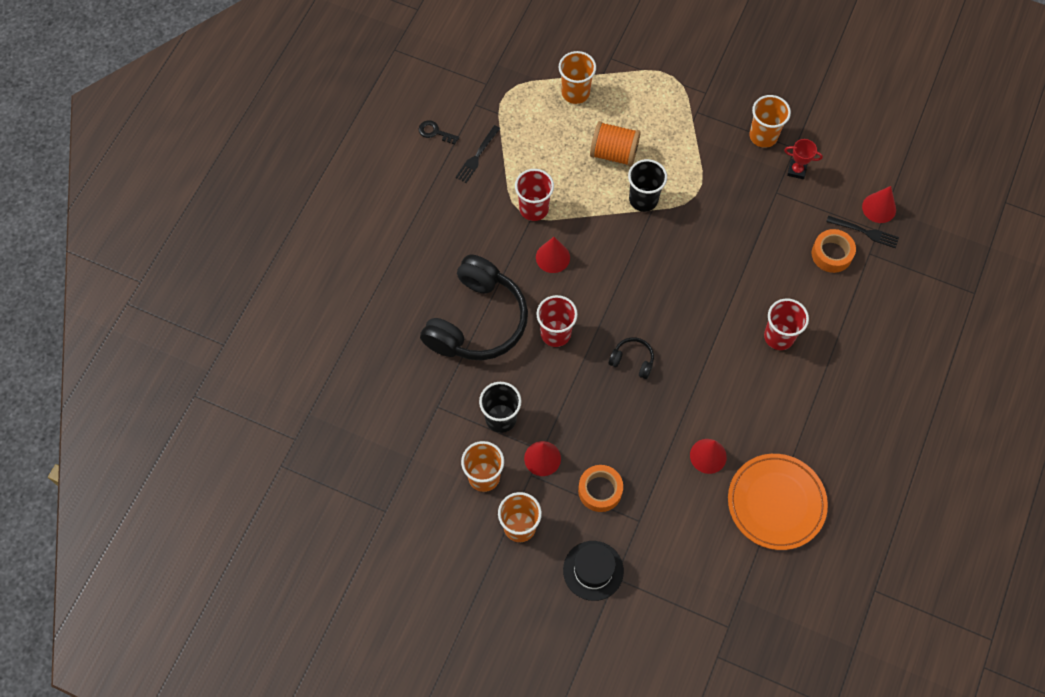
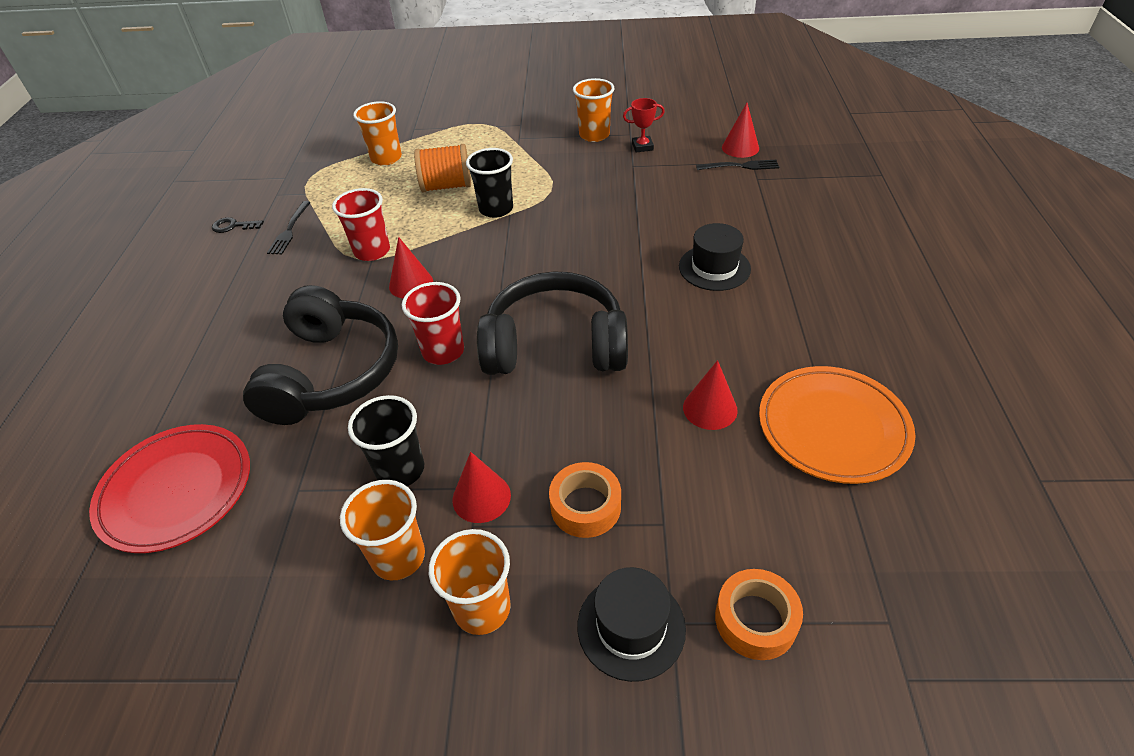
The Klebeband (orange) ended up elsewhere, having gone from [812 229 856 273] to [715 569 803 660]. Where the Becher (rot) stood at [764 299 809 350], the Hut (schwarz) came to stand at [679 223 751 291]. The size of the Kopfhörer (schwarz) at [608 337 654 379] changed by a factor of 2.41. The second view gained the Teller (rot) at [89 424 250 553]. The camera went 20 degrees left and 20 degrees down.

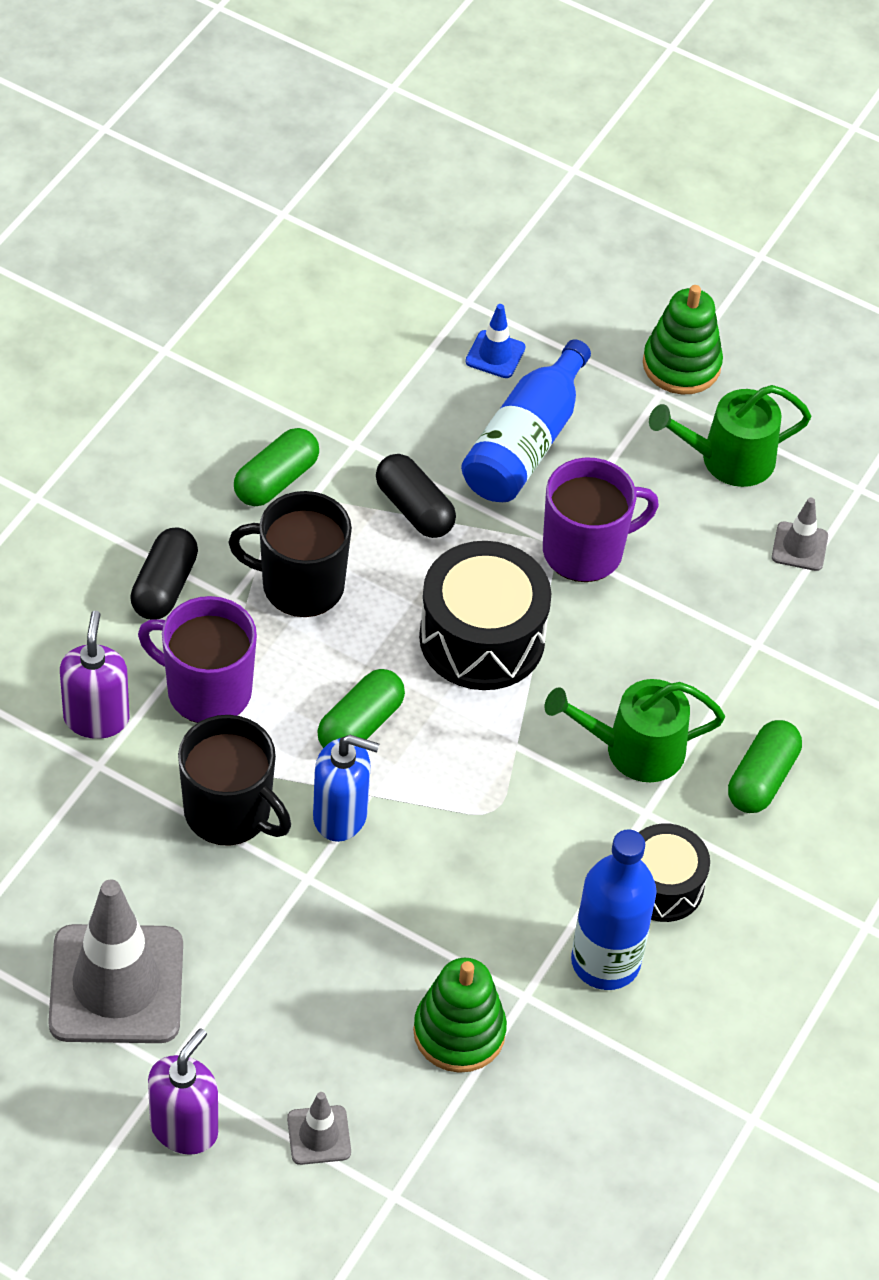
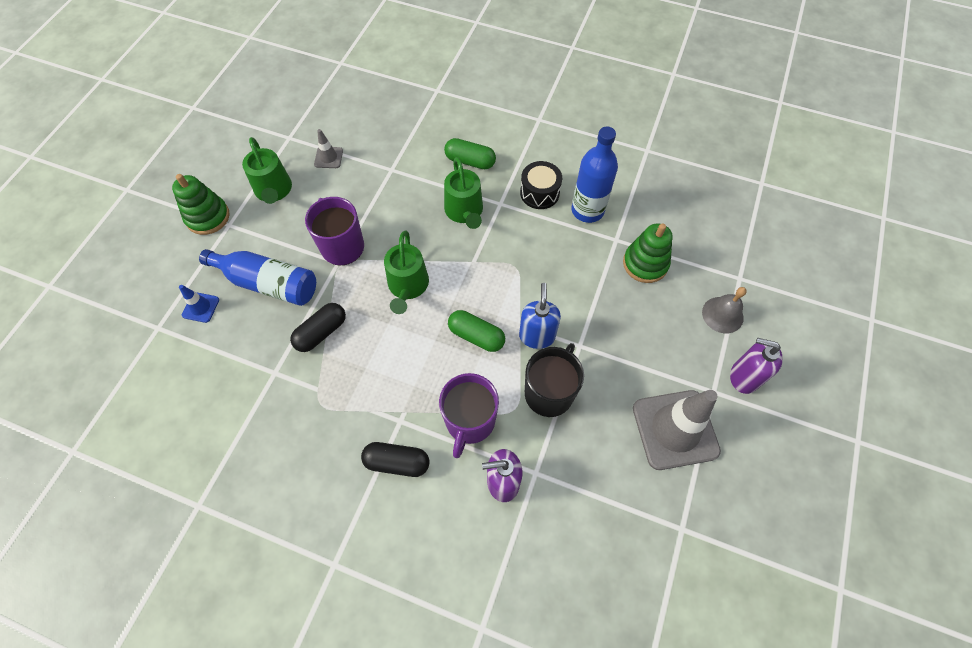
The second view lost the Kapsel (grün) at [234 428 319 506]. The second view lost the Tasse (schwarz) at [228 491 352 617]. Where the Trommel (schwarz) stood at [419 541 551 690], the Gießkanne (grün) came to stand at [384 231 429 314]. Where the Leitkegel (grau) stood at [287 1092 351 1165], the Glocke (grau) came to stand at [702 287 747 333]. The camera went 95 degrees left and 10 degrees up.

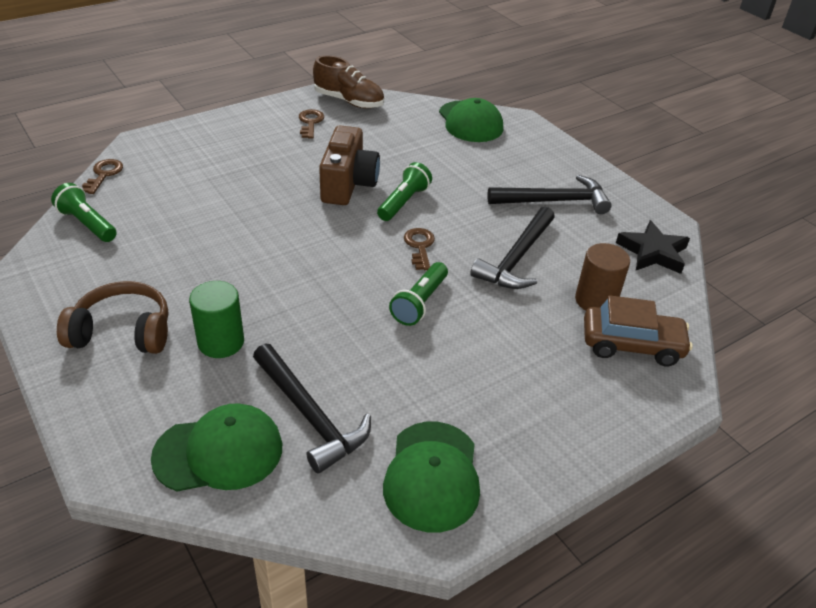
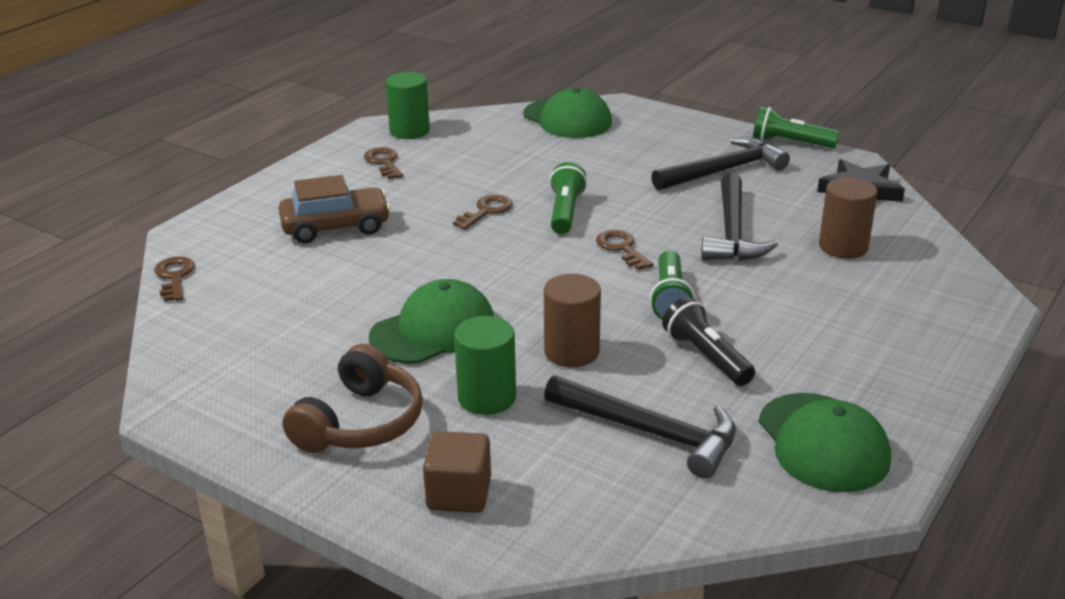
Where the Schuh (braun) stood at [313 55 384 109], the Vollzylinder (grün) came to stand at [386 72 430 139]. Where the Kamera (braun) stood at [319 125 380 205], the Schlüssel (braun) came to stand at [453 194 513 230]. The Taschenlampe (grün) ended up elsewhere, having gone from [51 183 117 242] to [753 106 839 148]. The Kopfhörer (braun) at [57 281 168 354] ended up facing another way, 135 degrees clockwise from before. The Auto (braun) ended up elsewhere, having gone from [584 295 693 366] to [279 175 391 243]. The Kappe (grün) ended up elsewhere, having gone from [151 404 282 492] to [368 279 494 364]. The second view gained the Vollzylinder (braun) at [544 274 601 367]. The second view gained the Taschenlampe (schwarz) at [662 297 755 386]. The second view gained the Kubus (braun) at [423 431 491 513]. The camera went 20 degrees left and 10 degrees down.

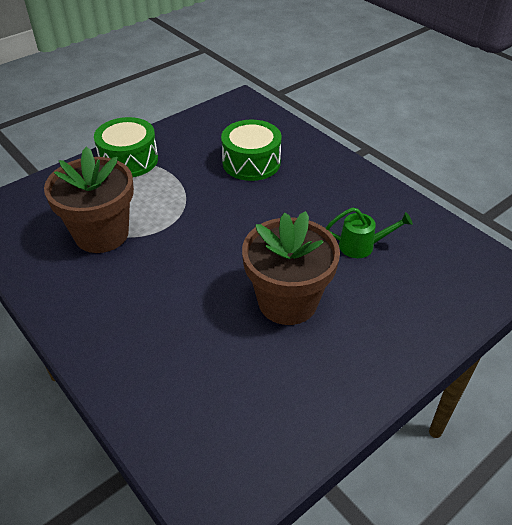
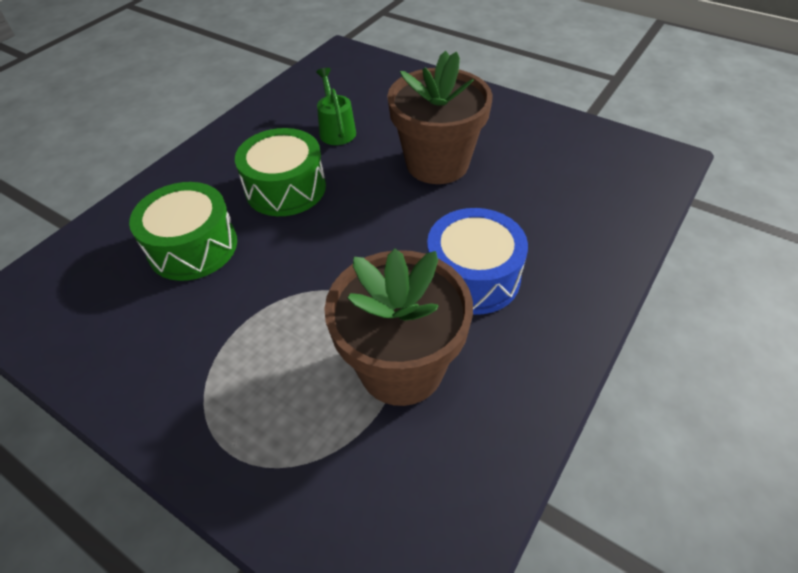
The Trommel (grün) ended up elsewhere, having gone from [94 117 158 177] to [235 128 326 216]. The second view gained the Trommel (blau) at [427 208 528 315]. The camera went 105 degrees left and 5 degrees up.

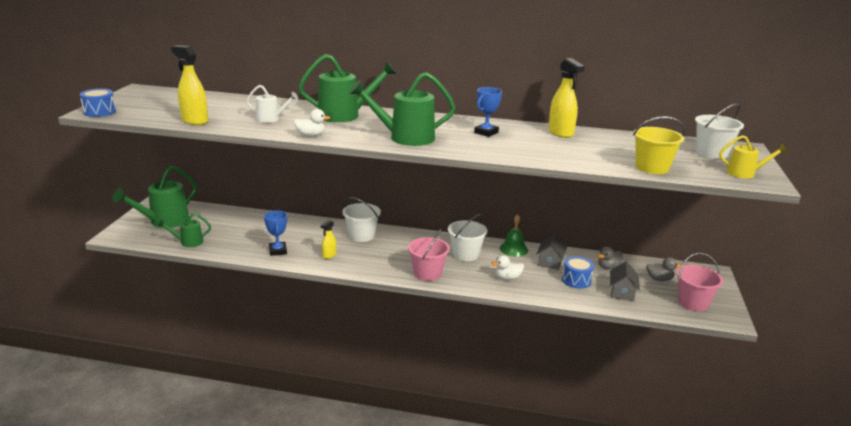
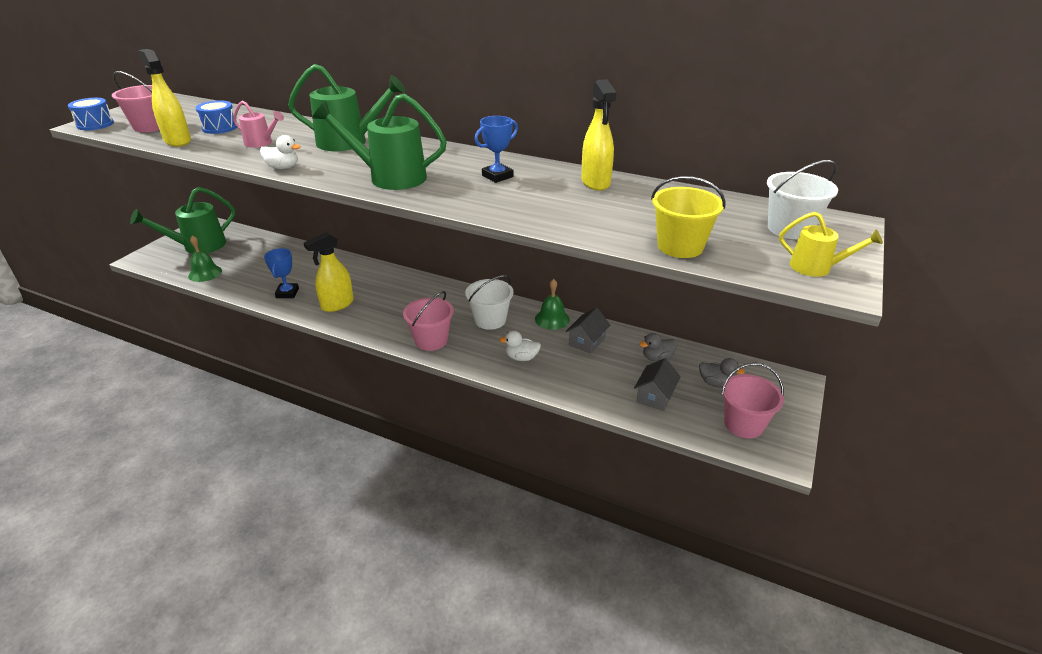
What was the Gießkanne (weiß) at [246 85 298 123] turned into the Gießkanne (rosa) at [233 101 284 148]. The second view lost the Eimer (weiß) at [342 197 381 242]. Where the Gießkanne (grün) stood at [157 213 211 247], the Glocke (grün) came to stand at [188 235 222 282]. The size of the Sprühflasche (gelb) at [321 220 336 259] changed by a factor of 1.79. The Trommel (blau) ended up elsewhere, having gone from [562 256 594 289] to [195 101 237 134]. The second view gained the Eimer (rosa) at [112 71 159 132]. The camera went 15 degrees right and 10 degrees up.

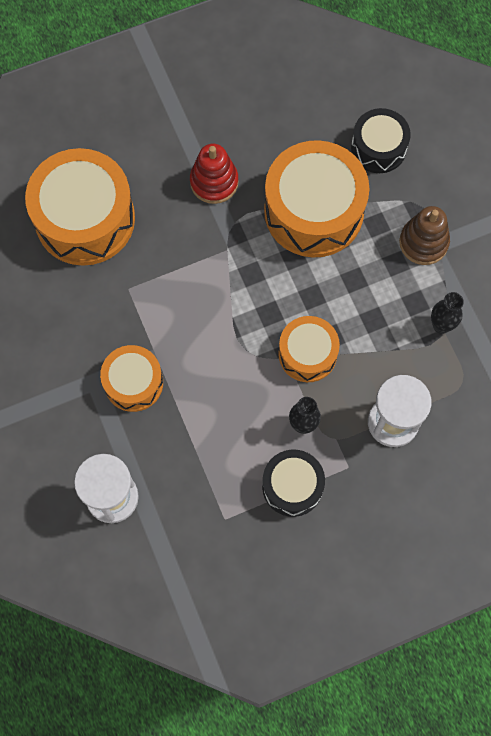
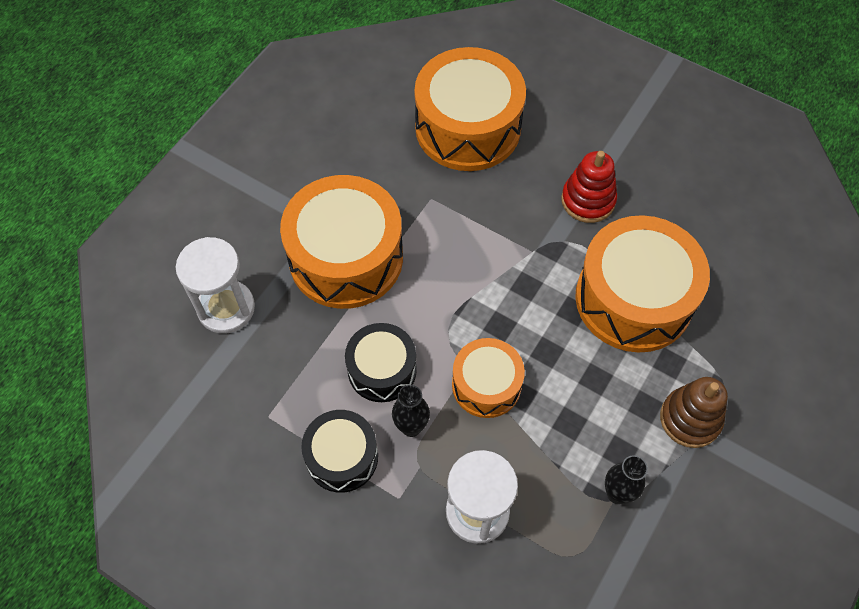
The Trommel (schwarz) ended up elsewhere, having gone from [351 108 411 173] to [345 323 417 402]. The size of the Trommel (orange) at [100 345 163 412] changed by a factor of 1.77. The camera went 55 degrees right and 10 degrees down.

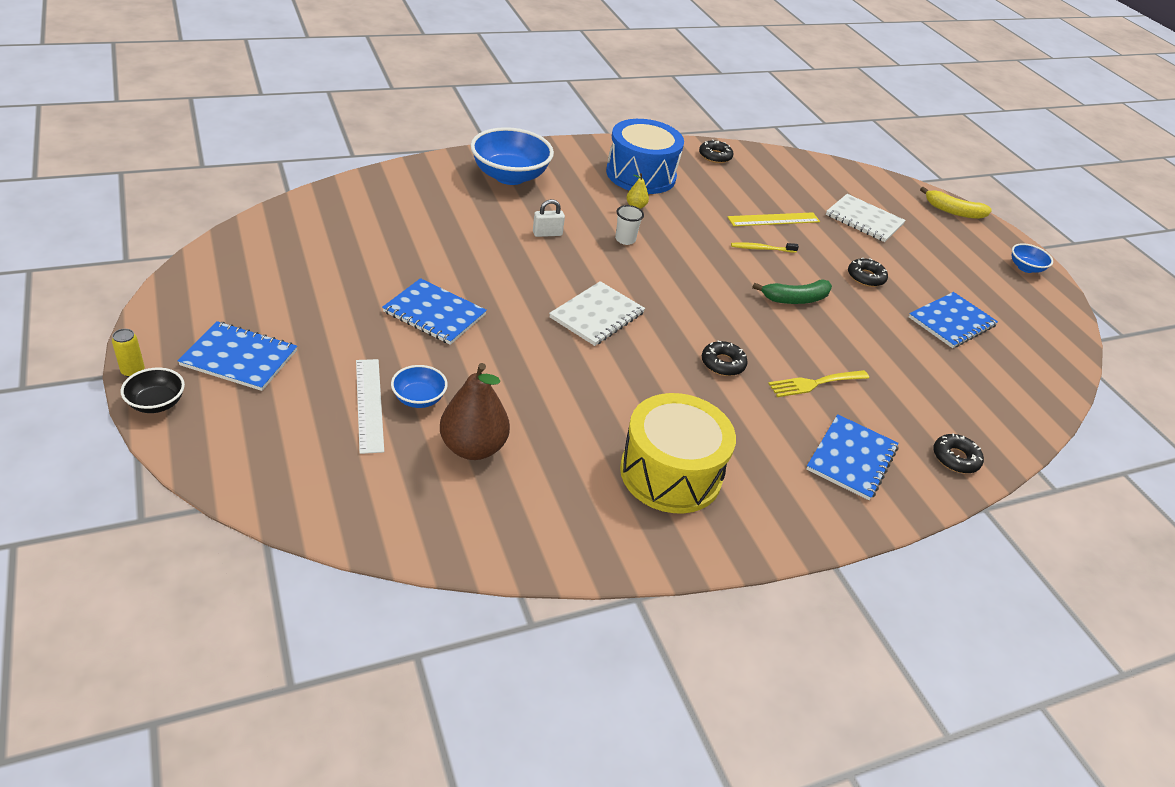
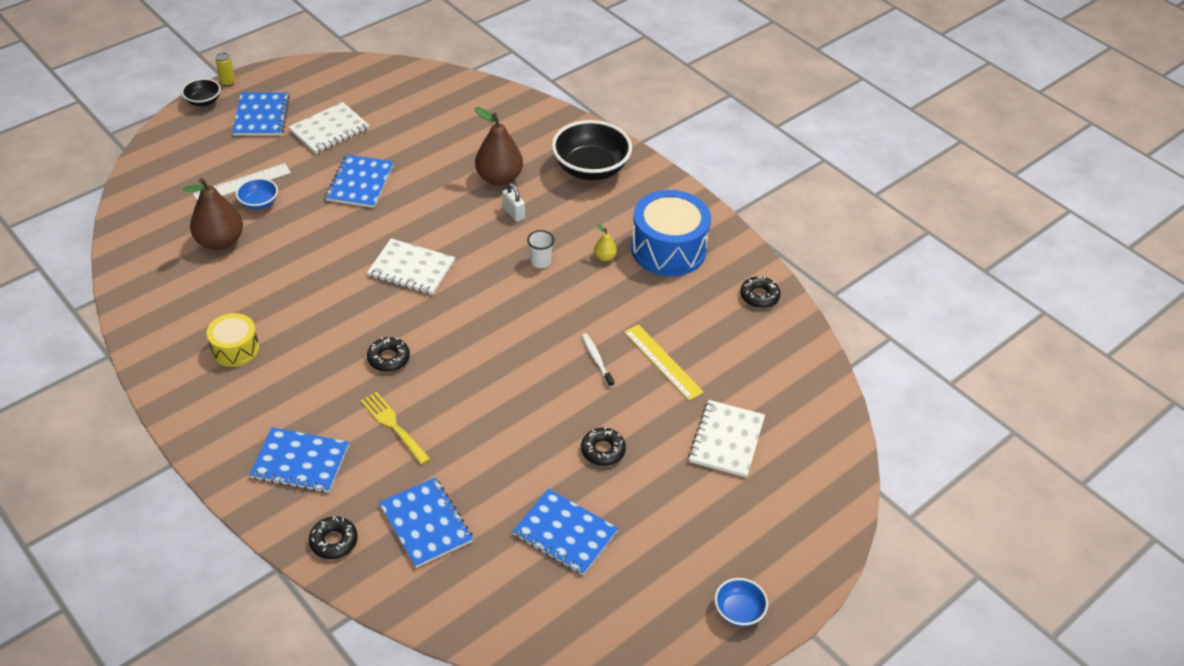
What was the Schüssel (blau) at [471 127 554 185] turned into the Schüssel (schwarz) at [552 120 632 180]. The second view lost the Banane (gelb) at [920 187 992 219]. What was the Zahnbürste (gelb) at [731 242 799 253] turned into the Zahnbürste (weiß) at [582 333 614 387]. The second view lost the Banane (grün) at [752 279 832 304]. The size of the Trommel (gelb) at [620 393 736 514] changed by a factor of 0.56. The second view gained the Notizbuch (weiß) at [289 102 370 154]. The second view gained the Birne (braun) at [475 107 523 186]. The second view gained the Notizbuch (blau) at [379 478 473 568]. The camera went 75 degrees right and 5 degrees up.

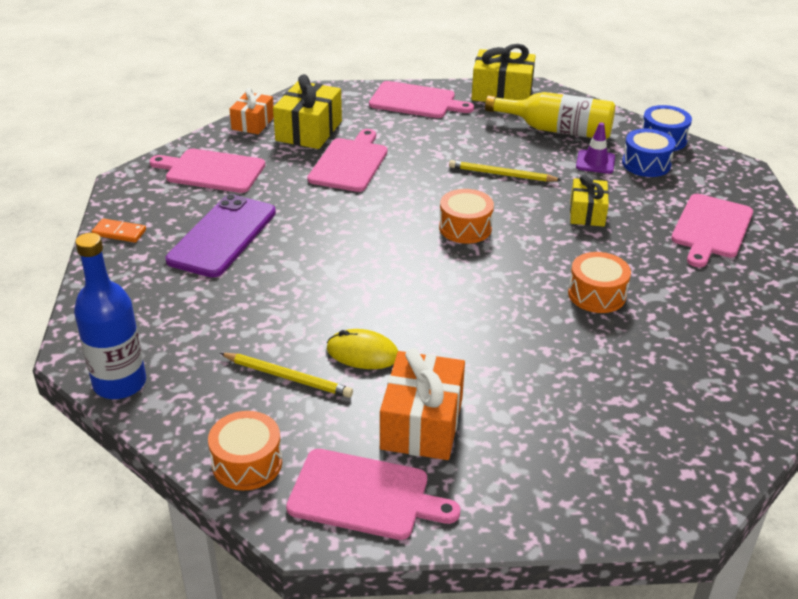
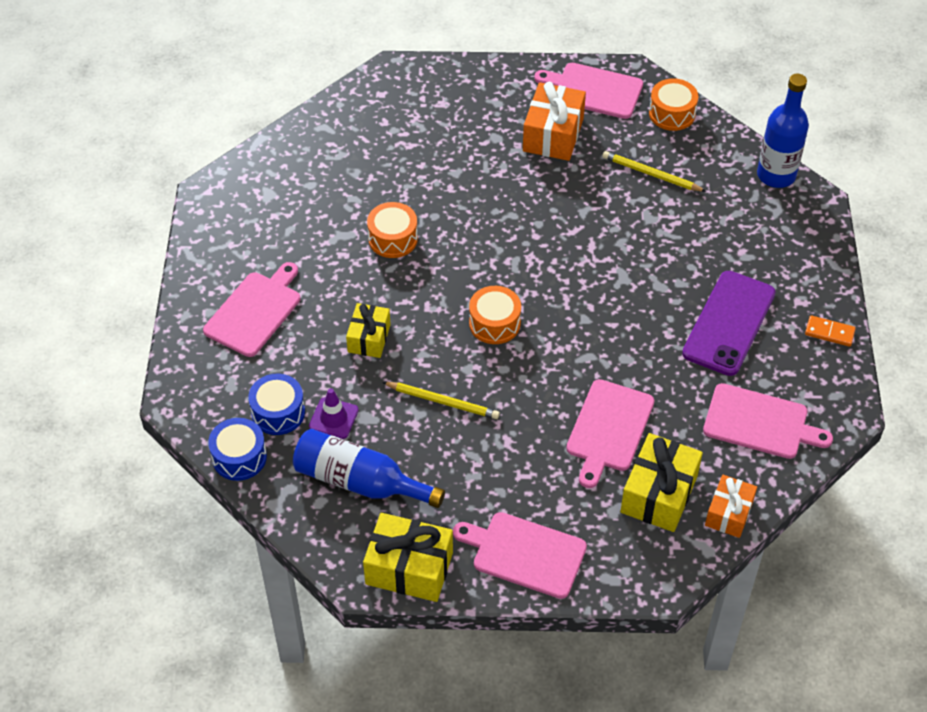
What was the Flasche (gelb) at [485 92 615 139] turned into the Flasche (blau) at [293 429 445 508]. The second view lost the Computermaus (gelb) at [327 329 398 369]. The camera went 175 degrees left and 15 degrees up.

